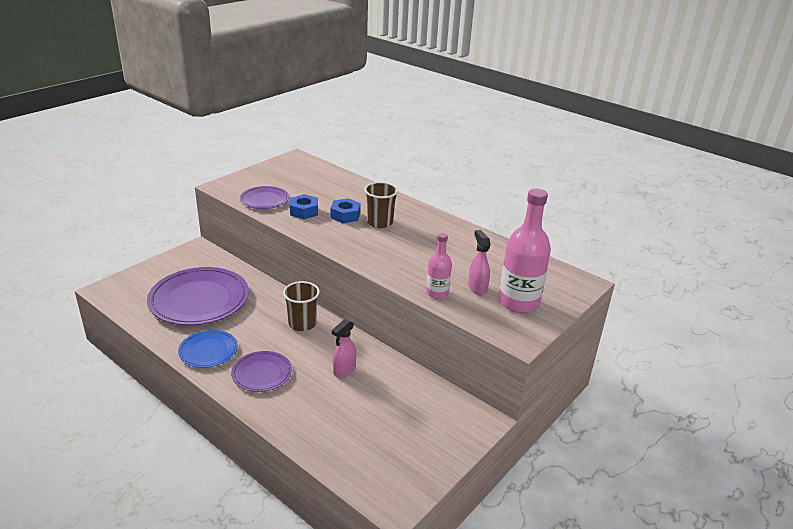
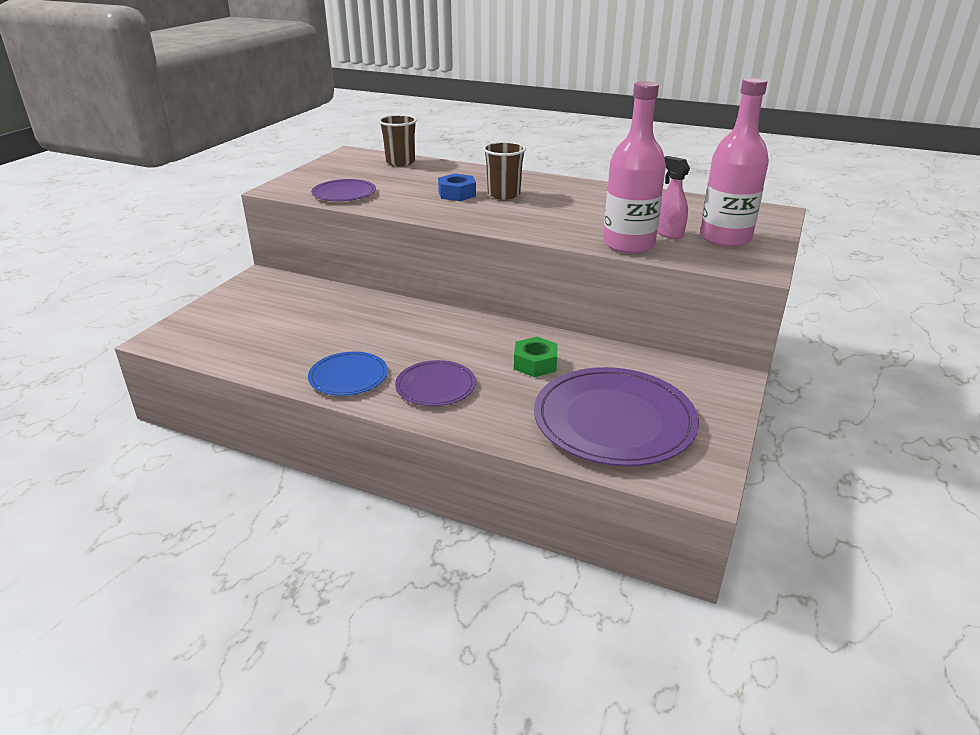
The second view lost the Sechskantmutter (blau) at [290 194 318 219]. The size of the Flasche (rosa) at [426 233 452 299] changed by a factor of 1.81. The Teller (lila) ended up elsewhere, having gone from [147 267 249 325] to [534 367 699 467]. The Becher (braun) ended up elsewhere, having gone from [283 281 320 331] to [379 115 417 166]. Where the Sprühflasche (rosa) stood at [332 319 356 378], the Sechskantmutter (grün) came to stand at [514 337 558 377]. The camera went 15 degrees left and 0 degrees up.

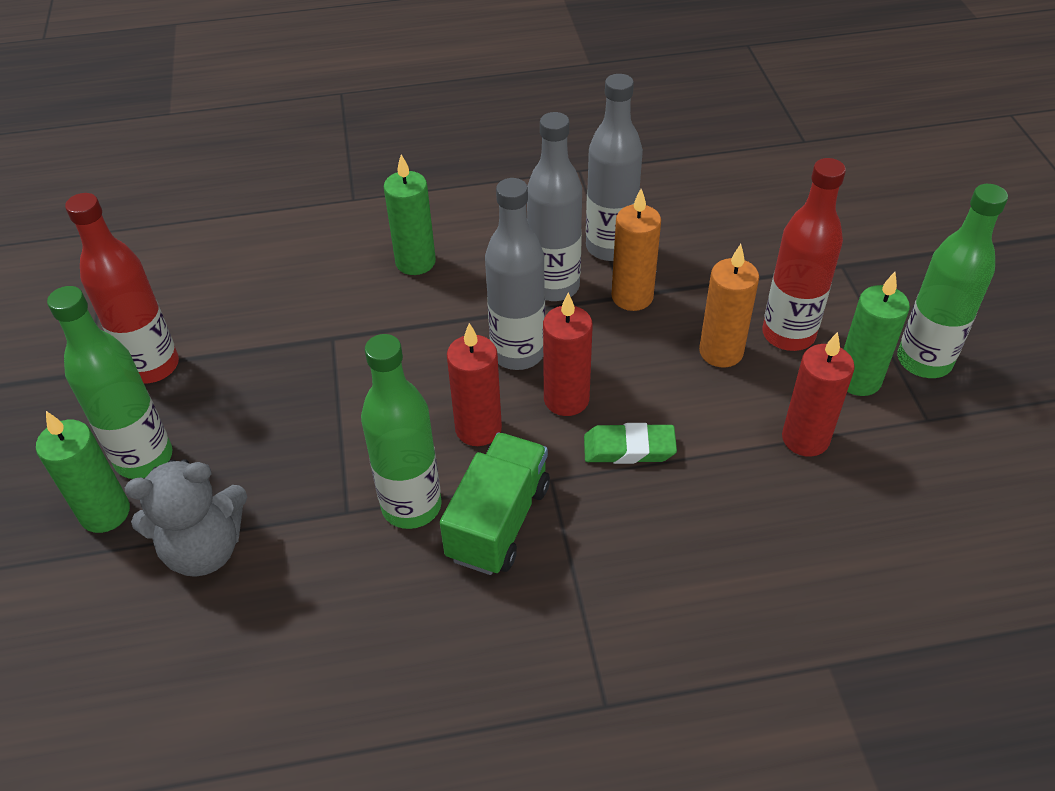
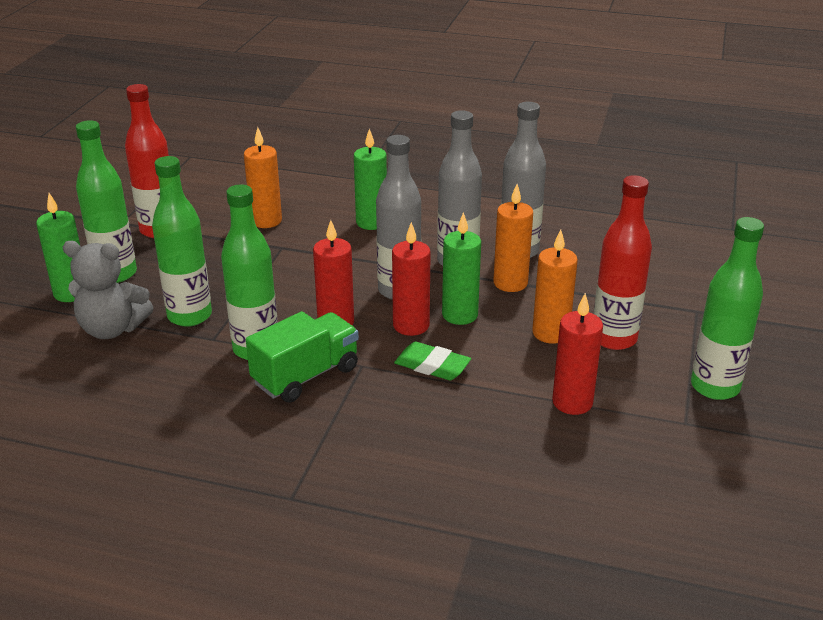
The Kerze (grün) ended up elsewhere, having gone from [844 272 910 396] to [442 212 481 325]. The second view gained the Kerze (orange) at [244 127 282 228]. The second view gained the Flasche (grün) at [152 156 212 327]. The camera went 25 degrees right and 15 degrees down.

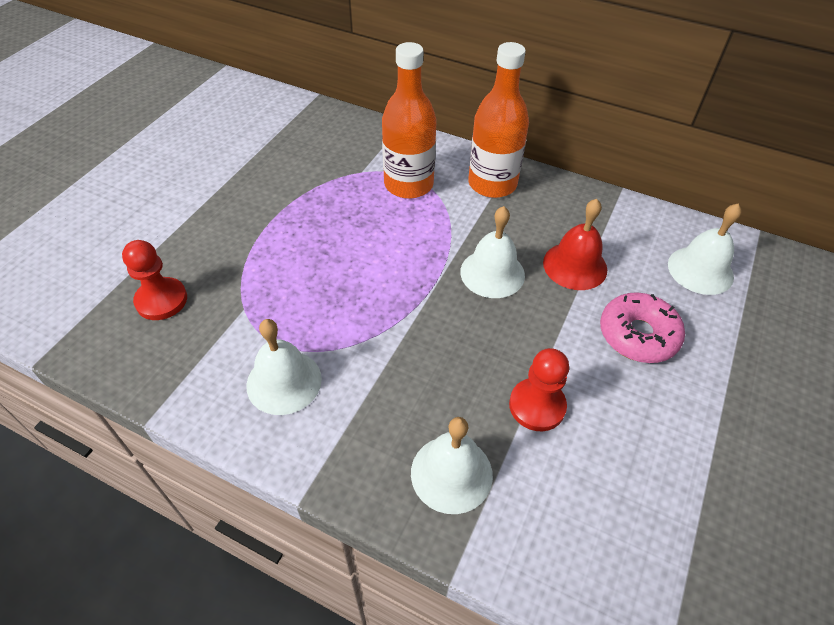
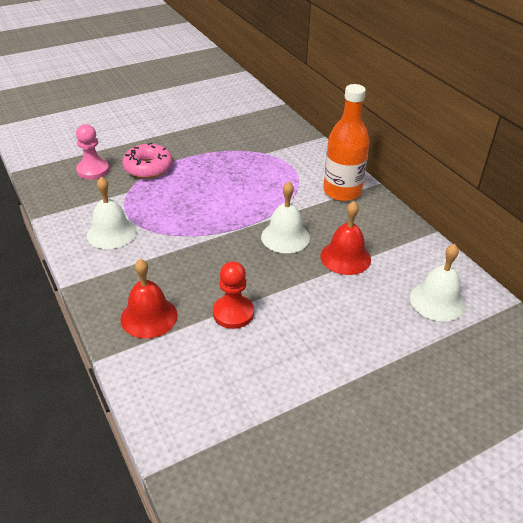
The second view lost the Flasche (orange) at [382 42 437 199]. What was the Bauer (rot) at [122 240 187 320] turned into the Bauer (rosa) at [76 124 109 180]. The Donut (rosa) ended up elsewhere, having gone from [600 292 685 363] to [122 143 173 179]. What was the Glocke (weiß) at [411 417 493 514] turned into the Glocke (rot) at [120 259 178 339]. The camera went 35 degrees right and 10 degrees down.

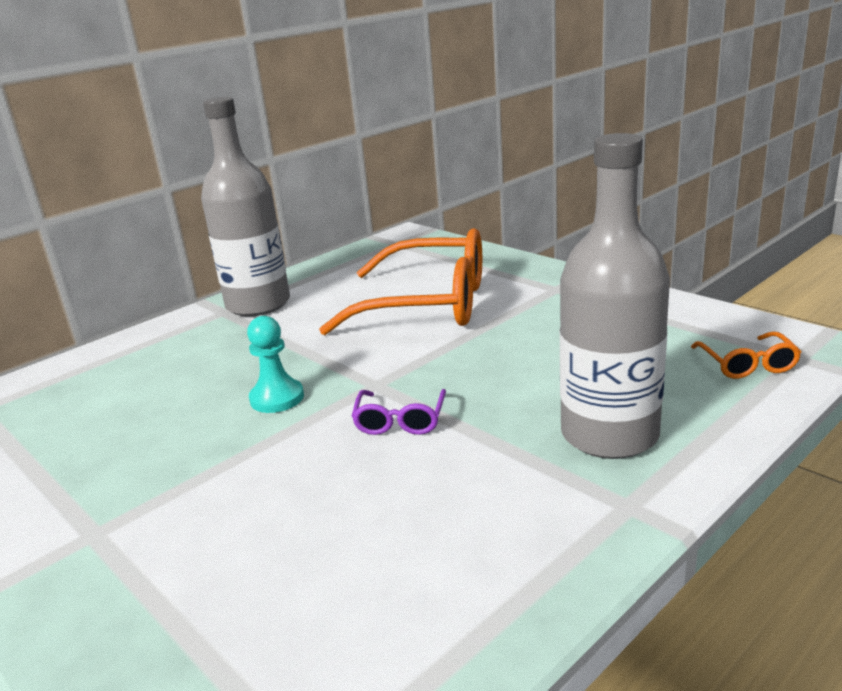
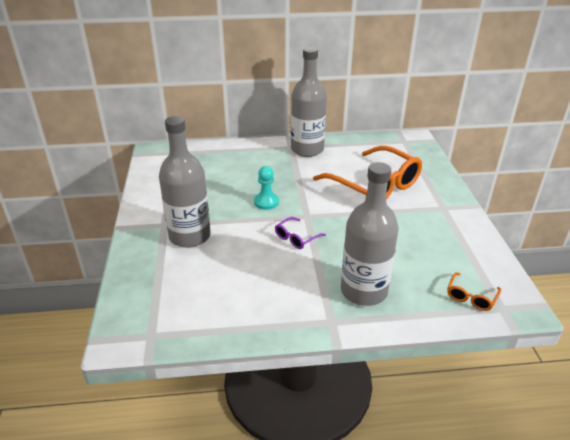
The second view gained the Flasche (grau) at [159 116 211 248]. The camera went 35 degrees right and 10 degrees up.

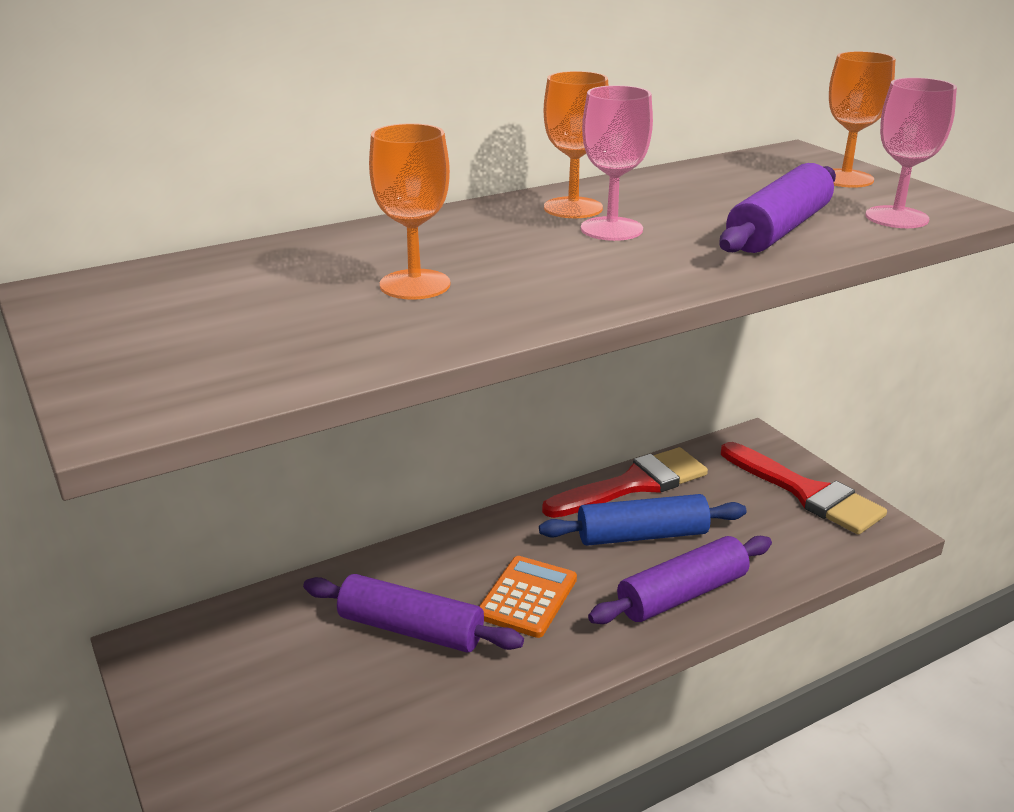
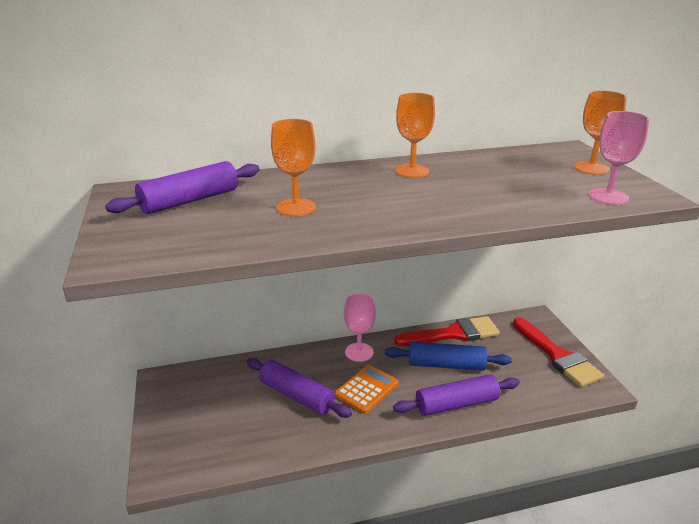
The Kelch (rosa) ended up elsewhere, having gone from [581 85 653 241] to [344 293 376 362]. The Nudelholz (lila) ended up elsewhere, having gone from [719 163 836 253] to [105 161 260 214]. The camera went 15 degrees right and 0 degrees up.

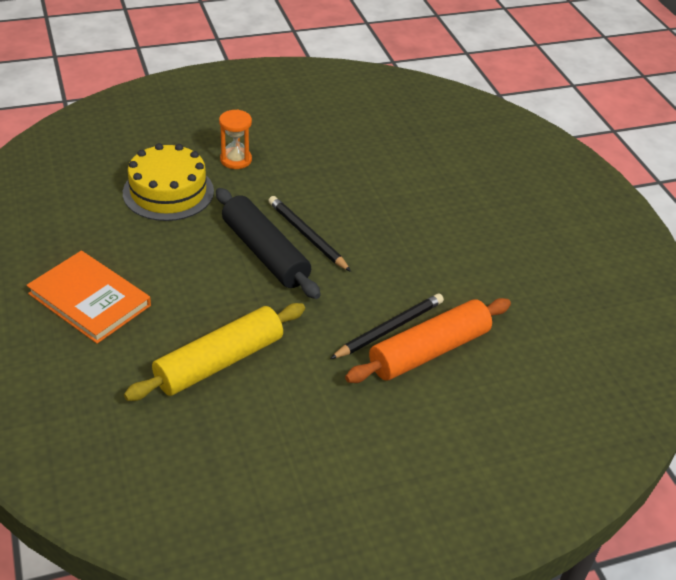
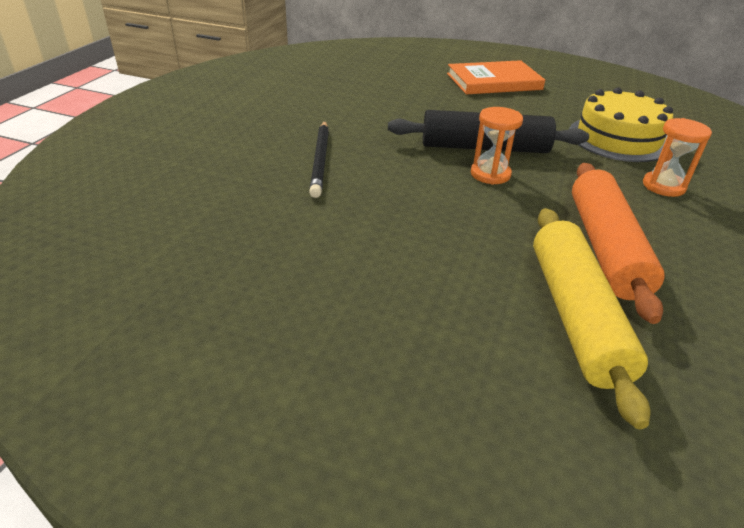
Where the Bleistift (schwarz) stood at [268 196 351 272], the Sanduhr (orange) came to stand at [471 107 523 185]. The Nudelholz (orange) ended up elsewhere, having gone from [345 298 511 383] to [572 163 665 324]. The Nudelholz (gelb) ended up elsewhere, having gone from [124 303 305 401] to [533 208 651 429]. The camera went 130 degrees right and 5 degrees down.

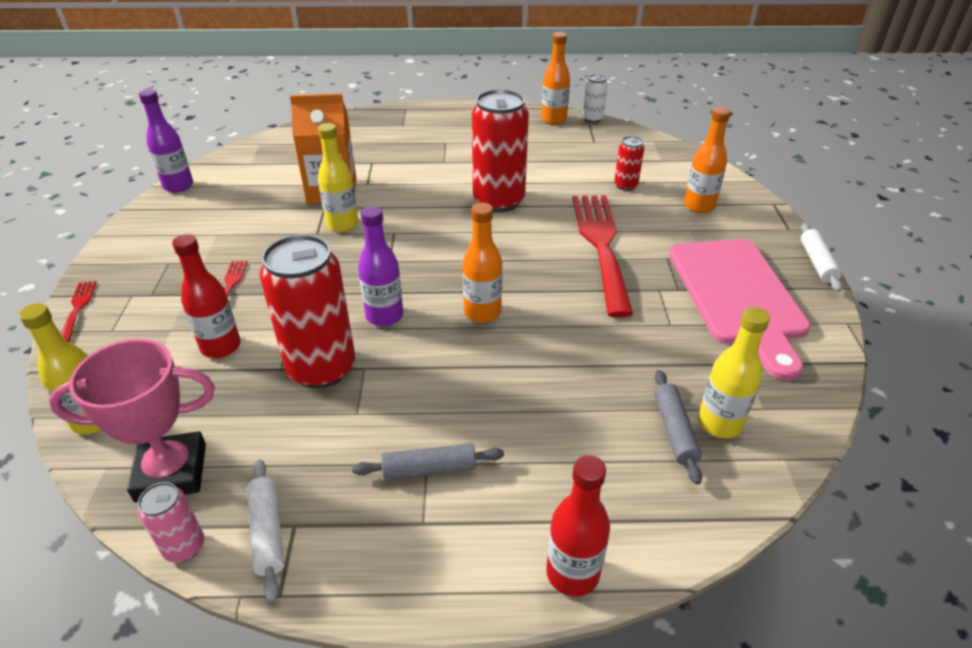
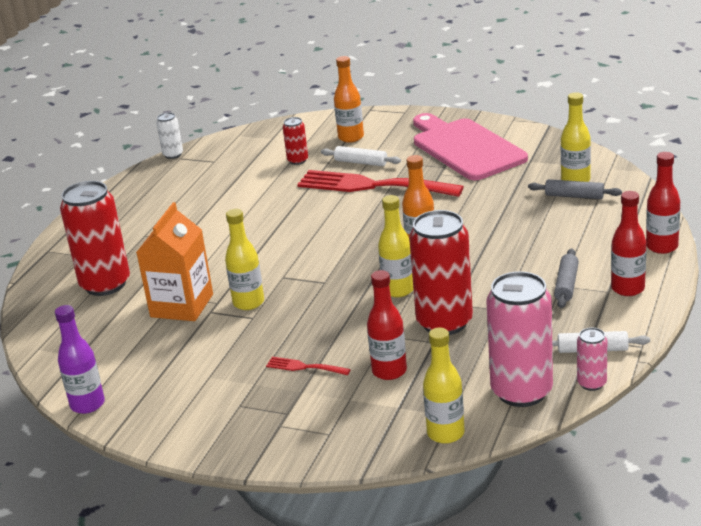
The second view lost the Flasche (orange) at [541 32 570 125]. The Dose (rot) ended up elsewhere, having gone from [472 89 529 212] to [60 181 130 296]. What was the Flasche (lila) at [358 206 403 326] turned into the Flasche (gelb) at [378 195 414 297]. The Nudelholz (weiß) ended up elsewhere, having gone from [801 223 843 292] to [321 146 401 166]. The Schneidebrett (rosa) at [669 239 811 381] ended up facing another way, 135 degrees counterclockwise from before. The second view lost the Gabel (rot) at [61 281 97 342]. Where the Pokal (rosa) stood at [48 339 215 502], the Dose (rosa) came to stand at [487 271 553 407]. The second view gained the Flasche (rot) at [611 191 646 296]. The camera went 65 degrees left and 10 degrees down.

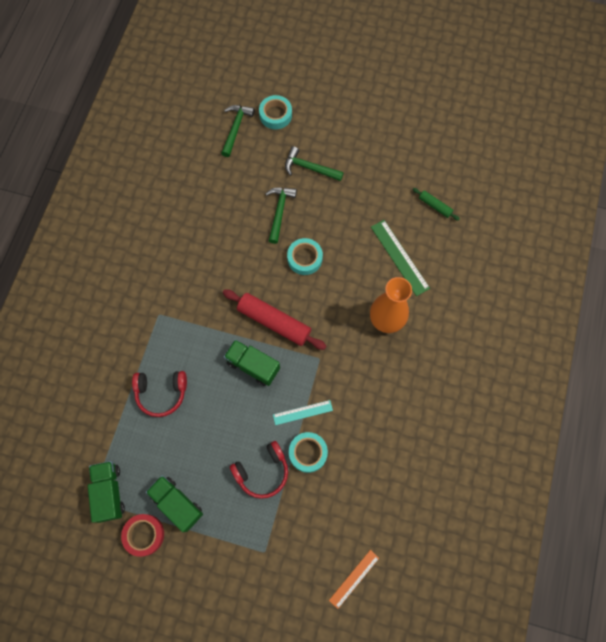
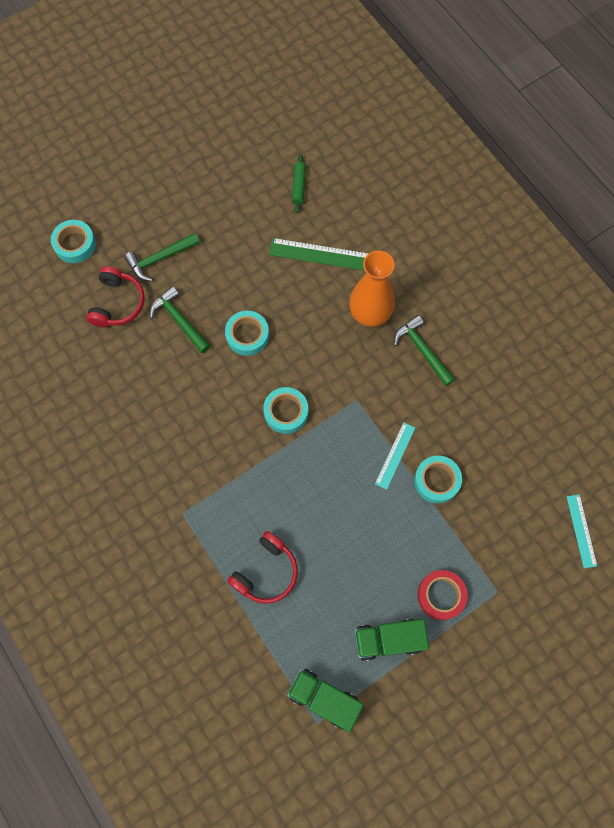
The Hammer (grün) ended up elsewhere, having gone from [221 105 255 157] to [394 315 455 386]. The Nudelholz (grün) at [413 188 460 221] ended up facing another way, 75 degrees counterclockwise from before. Where the Nudelholz (rot) stood at [223 289 326 350], the Klebeband (türkis) came to stand at [263 387 308 434]. The second view lost the Lastwagen (grün) at [224 340 280 386]. The Kopfhörer (rot) ended up elsewhere, having gone from [230 441 288 499] to [86 266 145 327]. The Klebeband (rot) ended up elsewhere, having gone from [121 514 164 557] to [418 570 468 620]. What was the Lineal (orange) at [329 550 379 609] turned into the Lineal (türkis) at [566 494 597 568]. The camera went 50 degrees left and 0 degrees up.

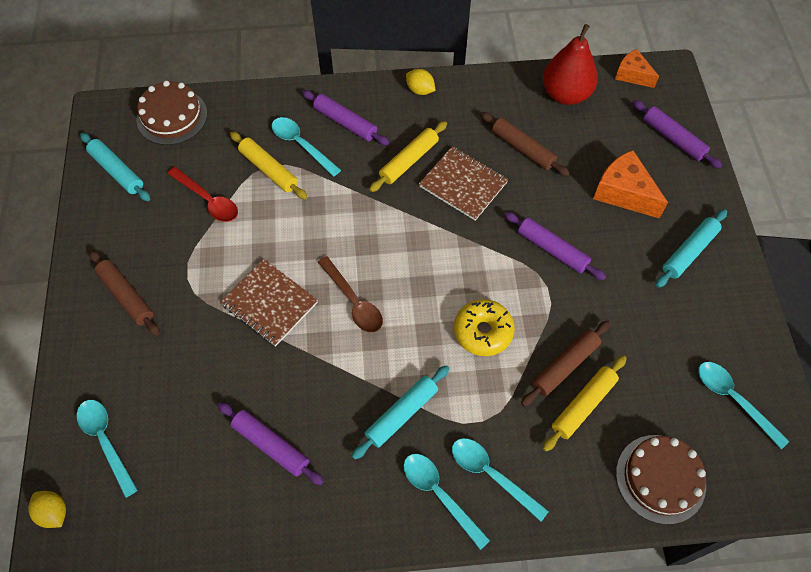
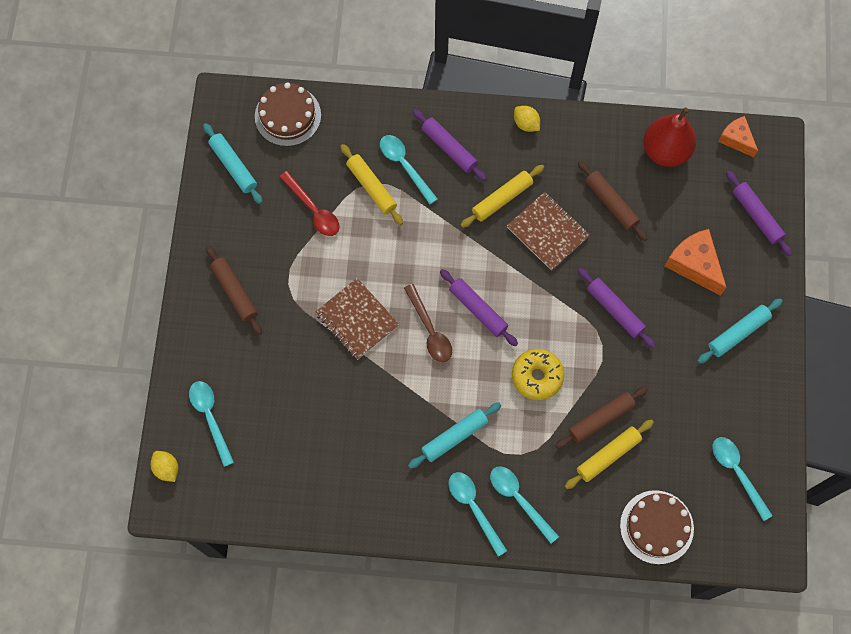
The Nudelholz (lila) ended up elsewhere, having gone from [218 402 324 485] to [440 269 518 346]. The camera went 10 degrees right and 10 degrees up.

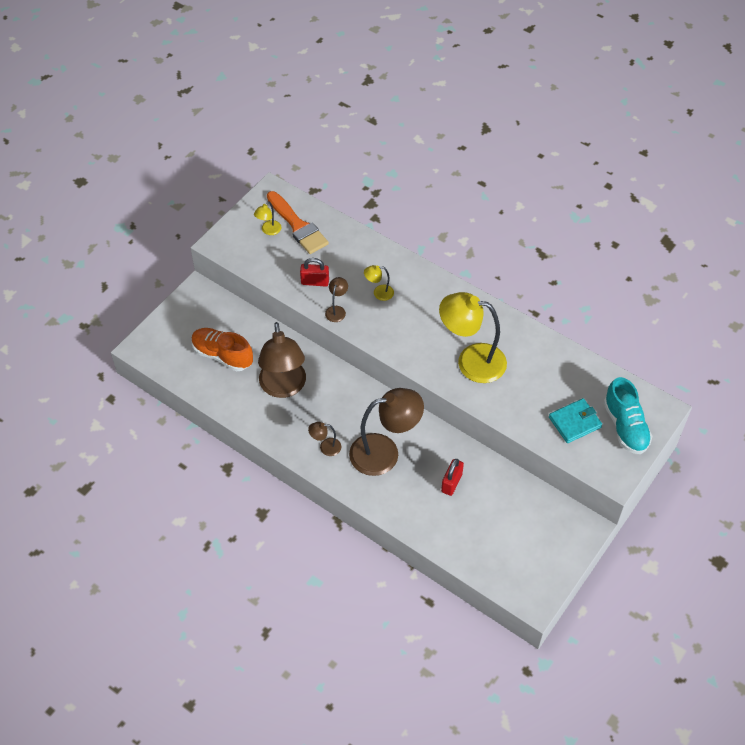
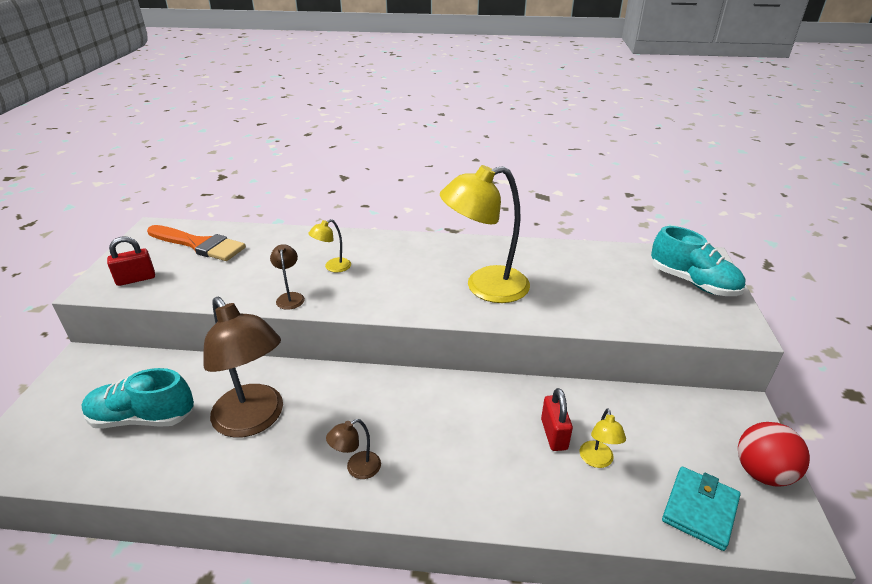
The Lampe (gelb) ended up elsewhere, having gone from [254 201 281 235] to [580 408 626 468]. The Vorhängeschloss (rot) ended up elsewhere, having gone from [300 258 329 287] to [107 236 155 286]. What was the Schuh (orange) at [192 328 253 371] turned into the Schuh (türkis) at [81 368 194 428]. The second view lost the Lampe (braun) at [349 388 424 476]. The Geldbörse (türkis) ended up elsewhere, having gone from [549 398 602 443] to [662 467 741 551]. The second view gained the Ball (rot) at [738 422 810 487]. The camera went 30 degrees left and 20 degrees down.

